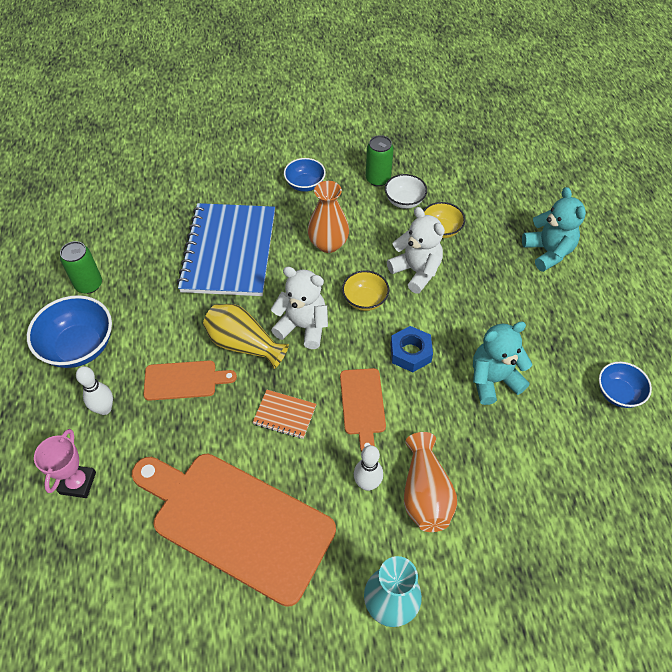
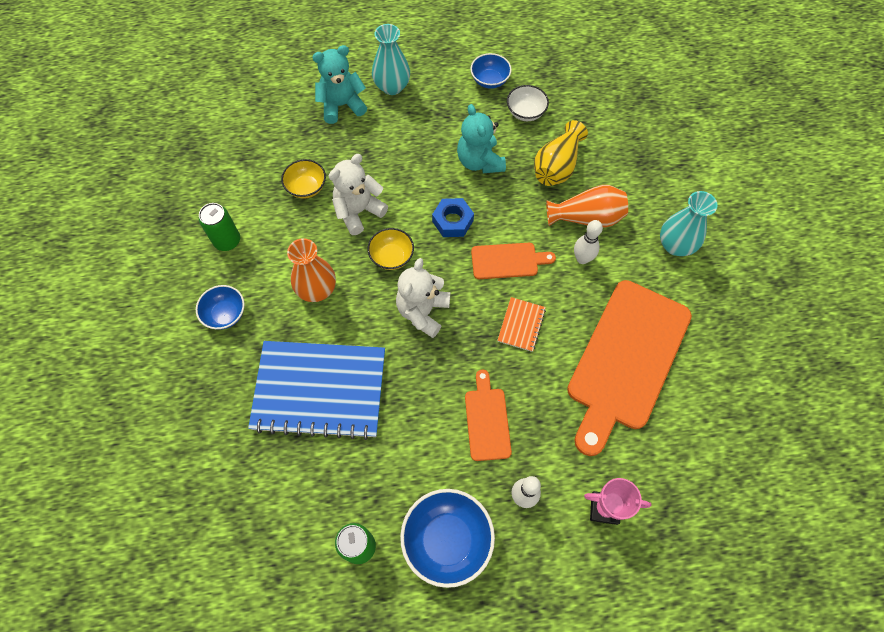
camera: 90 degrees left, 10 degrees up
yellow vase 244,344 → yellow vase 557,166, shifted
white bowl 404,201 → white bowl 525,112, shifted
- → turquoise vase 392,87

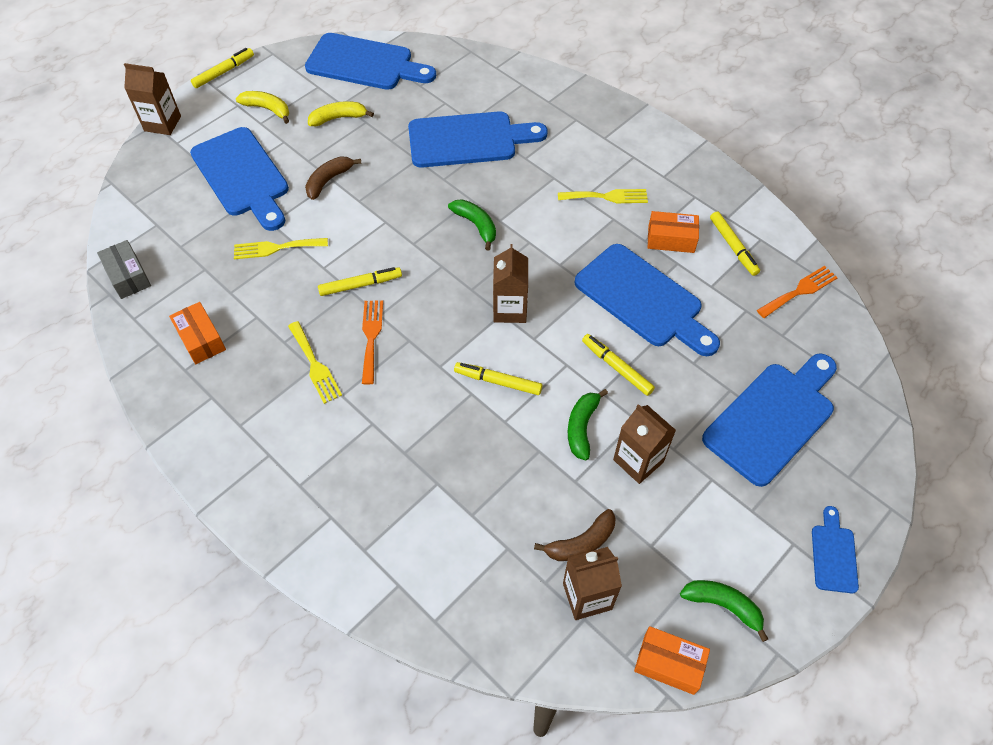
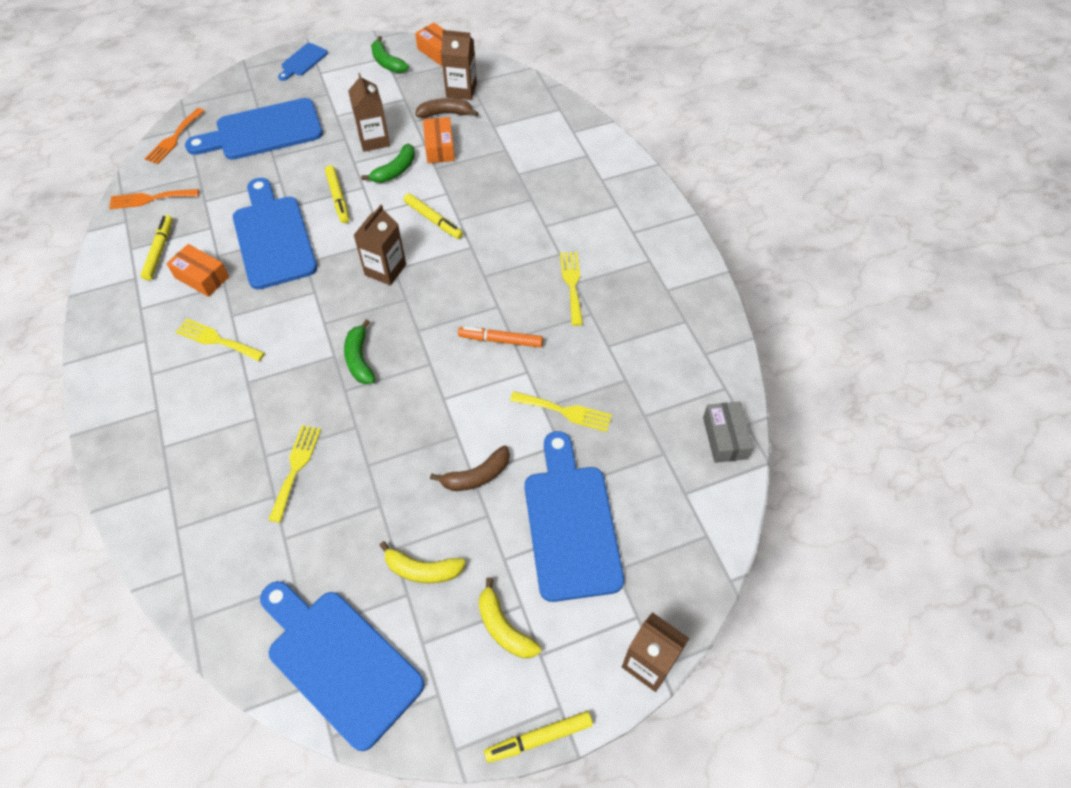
camera: 155 degrees left, 0 degrees up
orange box 201,339 → orange box 439,147, shifted
yellow marker 360,285 → orange marker 500,340
orange fork 371,337 → orange fork 174,138, shifted
blue cutting board 468,140 → yellow fork 296,468

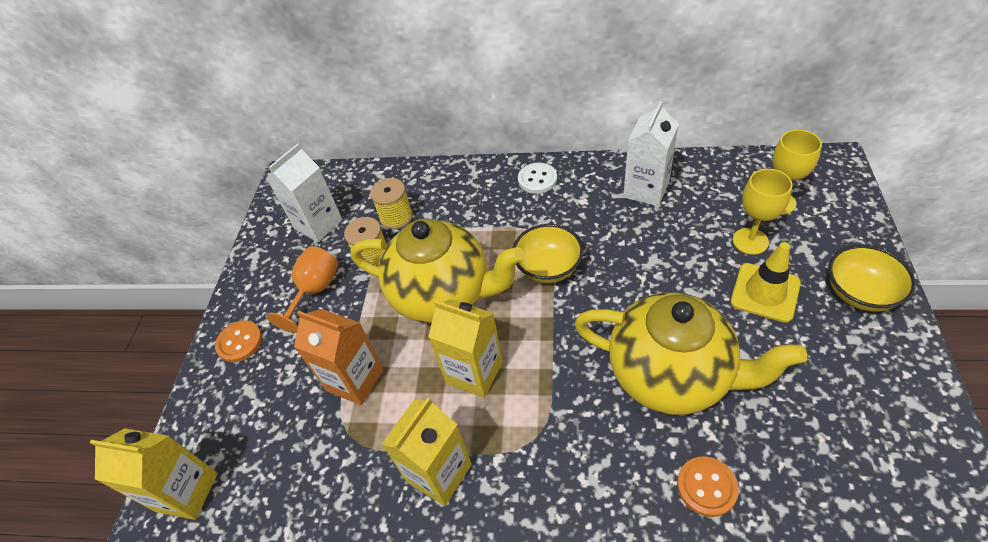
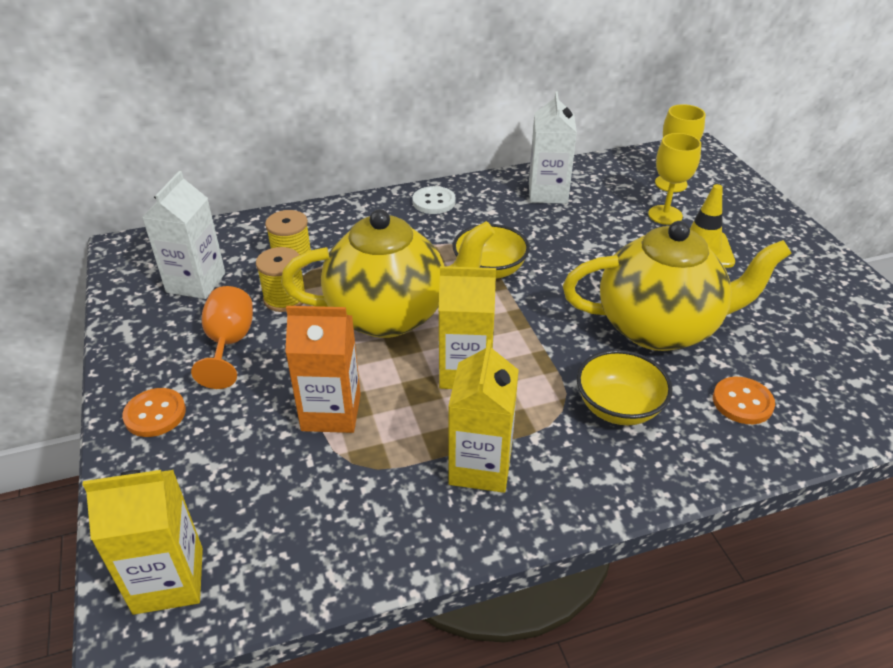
camera: 30 degrees left, 10 degrees down
yellow bowl 860,293 → yellow bowl 618,407, shifted

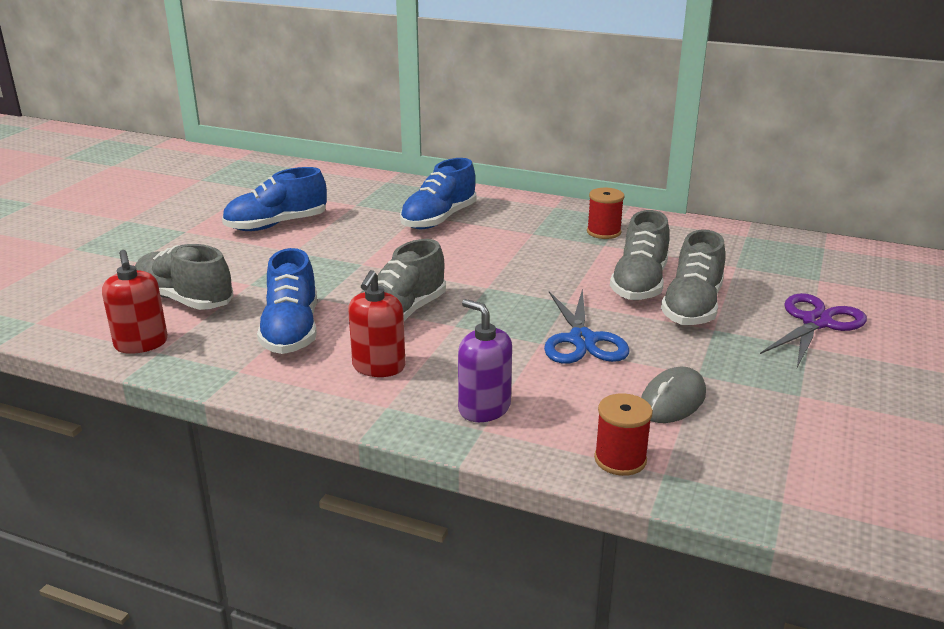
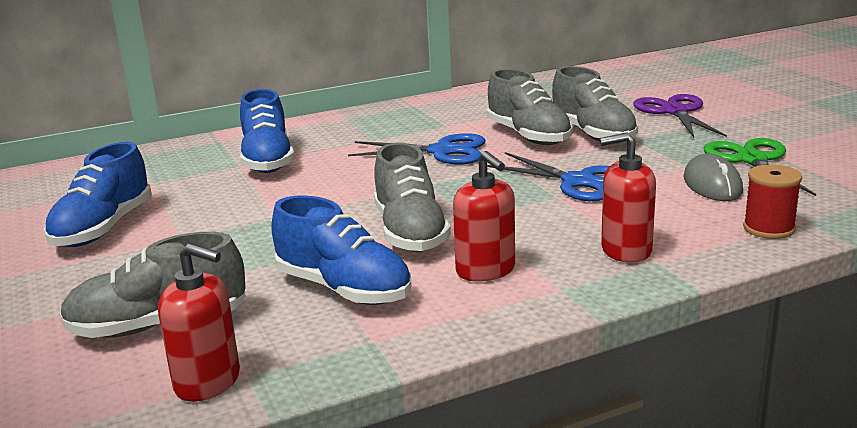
camera: 45 degrees left, 5 degrees down
purple soap dispenser 484,408 → red soap dispenser 626,250
red spool 603,232 → -
- → blue scissors 442,151
- → green scissors 752,160

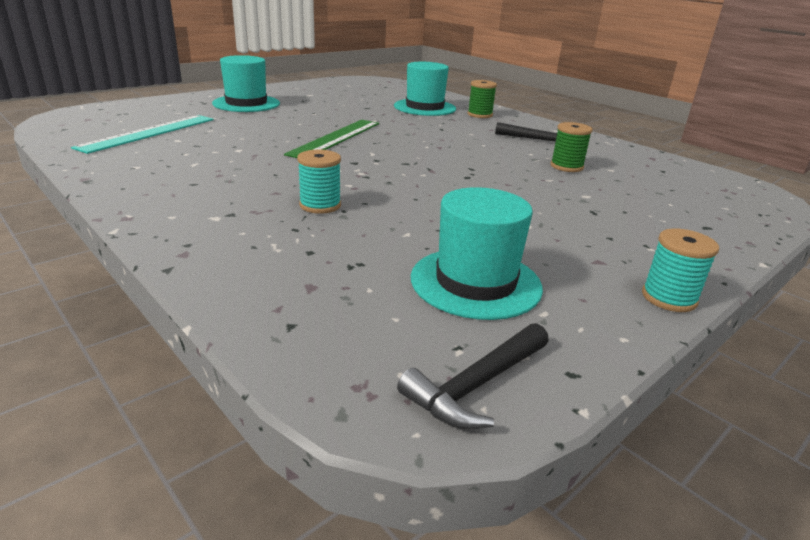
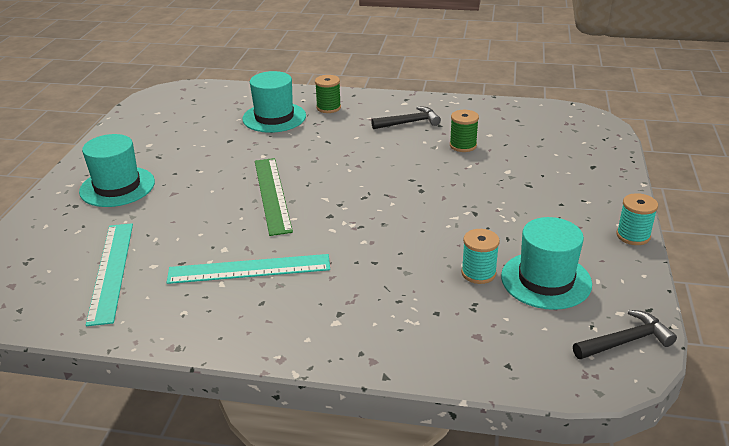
camera: 35 degrees left, 5 degrees up
turquoise spool 320,205 → turquoise spool 478,273, shifted
black hammer 477,385 → black hammer 625,341, 120 degrees counterclockwise
- → turquoise ruler 249,269

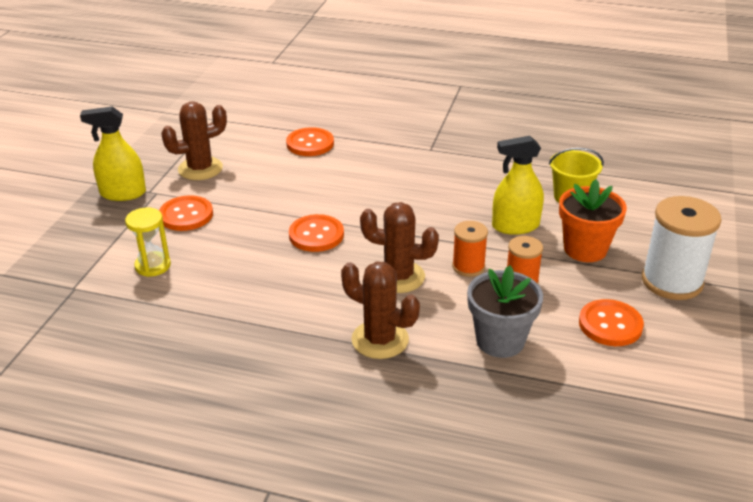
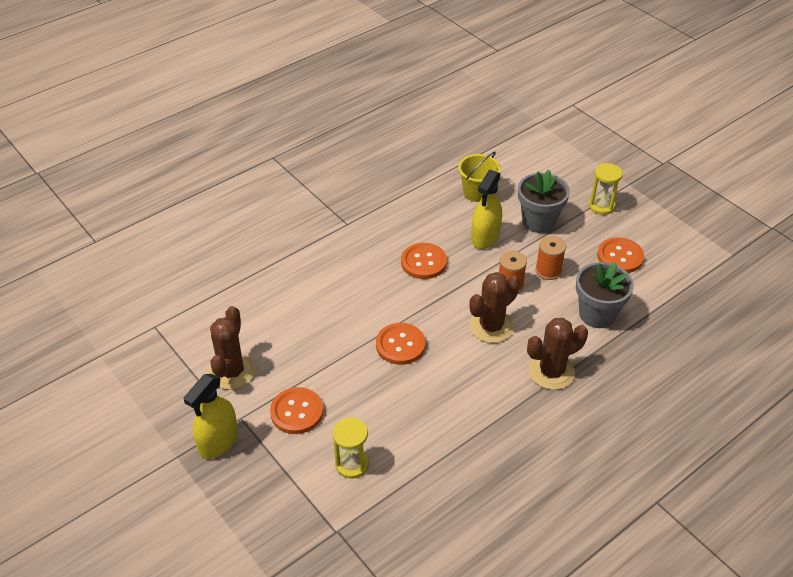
camera: 55 degrees left, 10 degrees up
orange button 310,144 → orange button 423,262, shifted
orange flower pot 585,249 → grey flower pot 539,221
white spool 671,281 → yellow hourglass 601,206

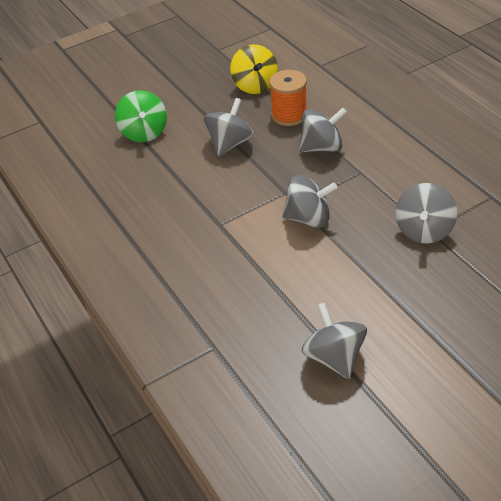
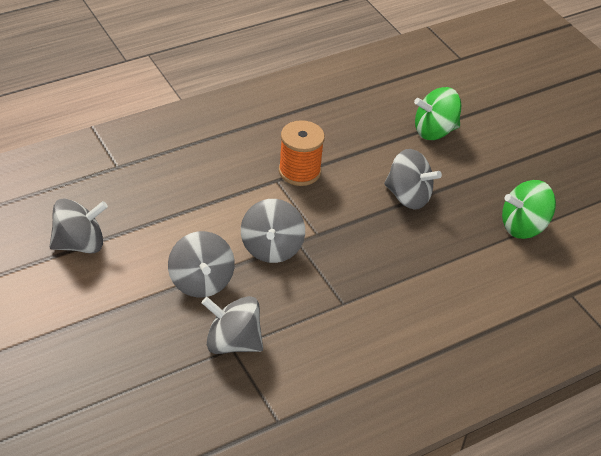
camera: 85 degrees right, 0 degrees up
yellow spinning top 255,85 → green spinning top 523,226
orange spool 289,115 → orange spool 299,171, shifted
grey spinning top 322,147 → grey spinning top 201,281, shifted

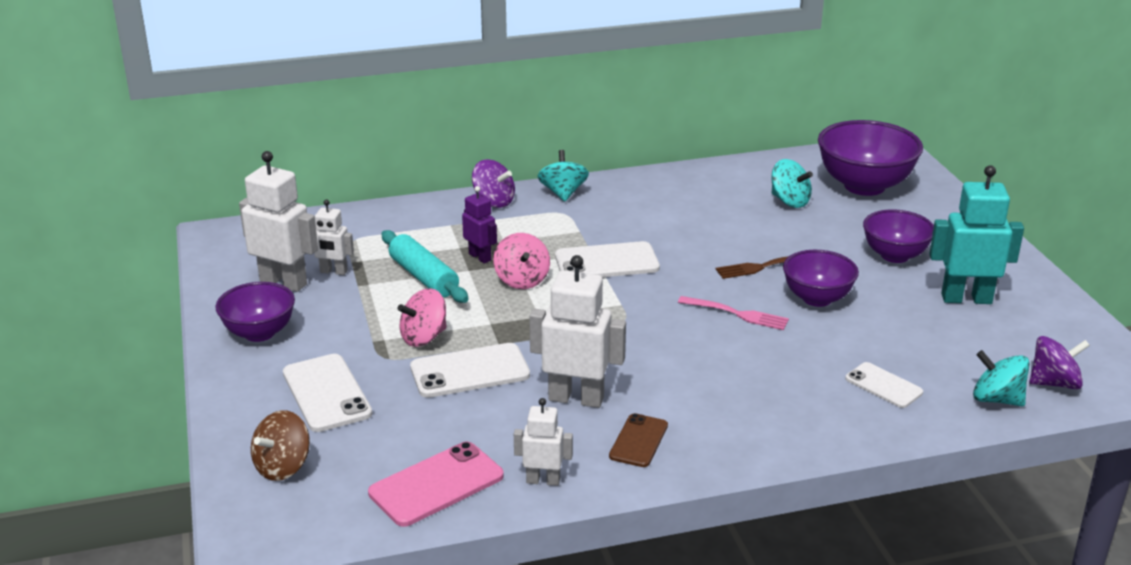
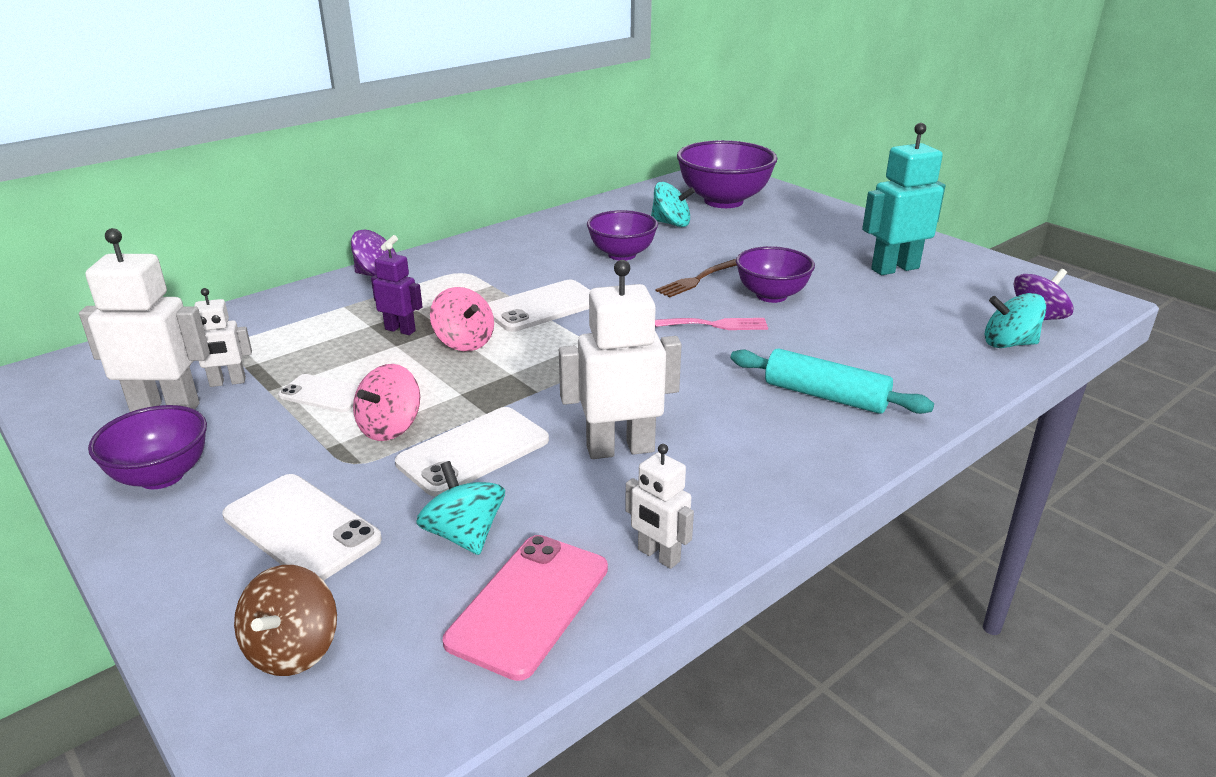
camera: 25 degrees left, 0 degrees up
turquoise rolling pin 423,277 → turquoise rolling pin 825,396, shifted
white robot 543,480 → white robot 658,556, 120 degrees counterclockwise
turquoise spinning top 563,193 → turquoise spinning top 464,535, shifted
brown phone 638,441 → -
white phone 883,385 → white phone 323,394, shifted
purple bowl 894,255 → purple bowl 622,255, shifted

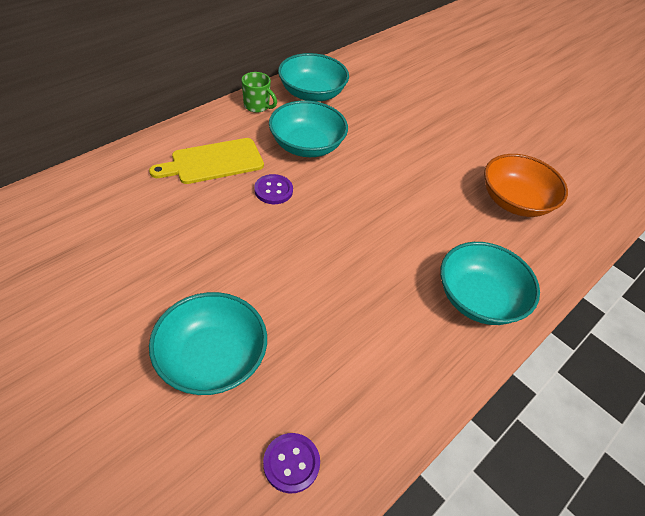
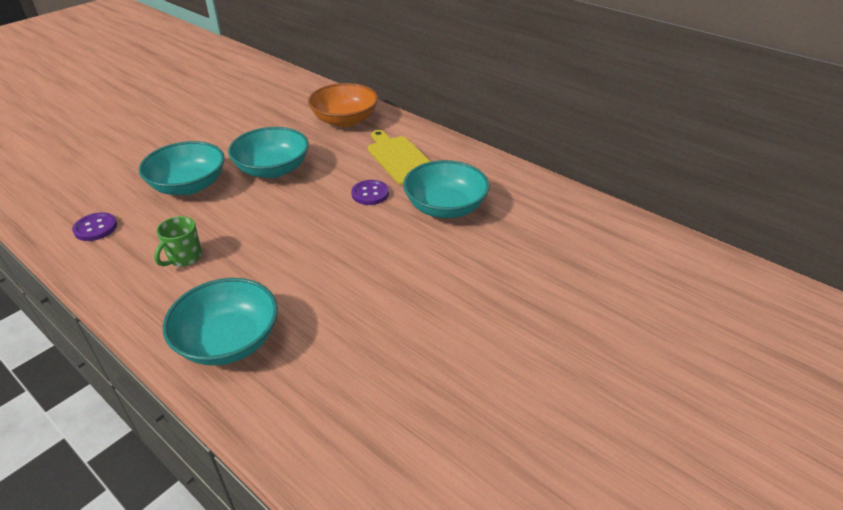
camera: 90 degrees right, 10 degrees down
green mug 257,106 → green mug 184,258, shifted
turquoise bowl 312,93 → turquoise bowl 273,169, shifted
orange bowl 515,201 → orange bowl 345,120, shifted

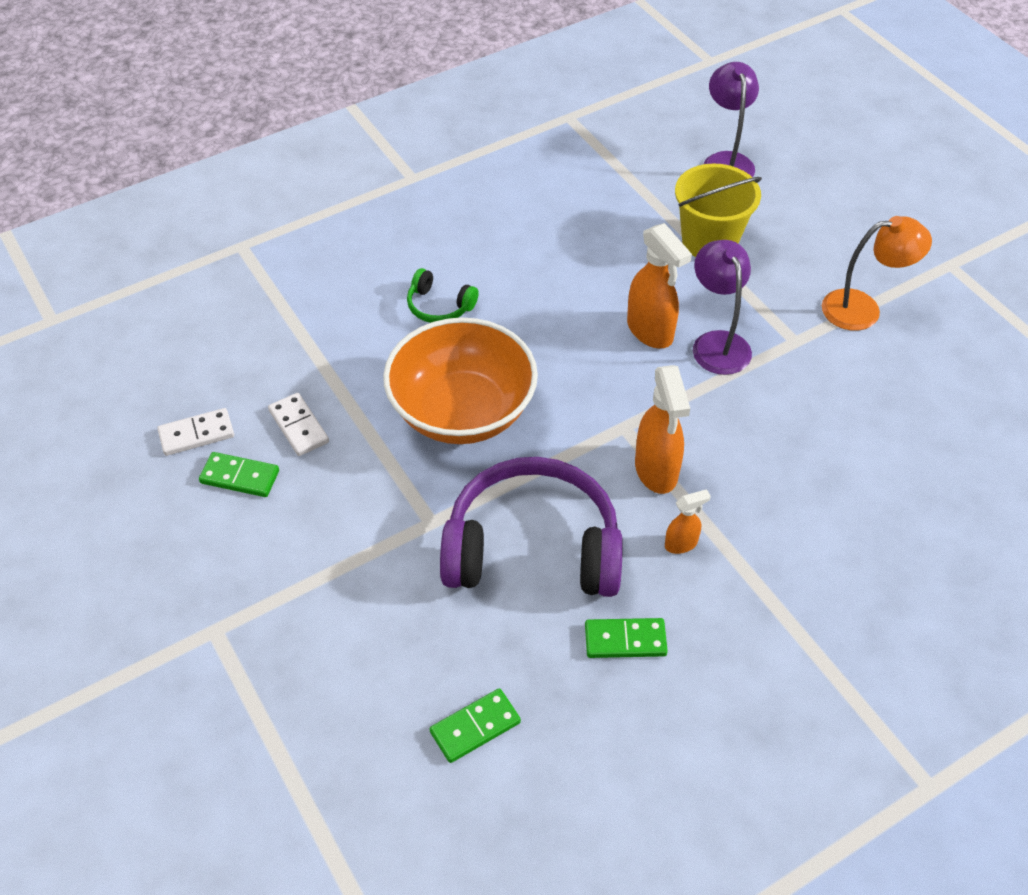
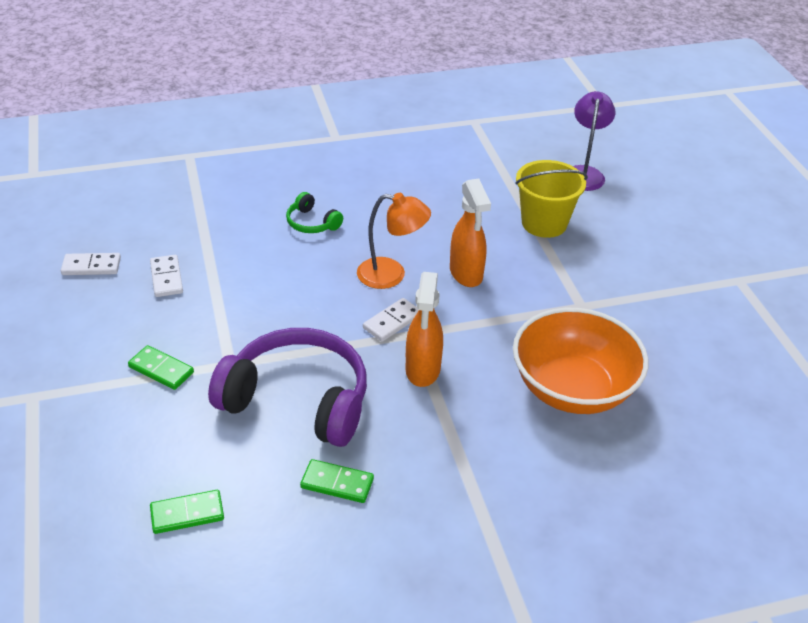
camera: 15 degrees right, 10 degrees down
green domino 240,477 → green domino 161,369, shifted
orange bowl 462,411 → orange bowl 572,389, shifted
orange spray bottle 681,544 → -
purple lamp 717,343 → -
orange lamp 863,309 → orange lamp 391,275, shifted
- → white domino 392,322

